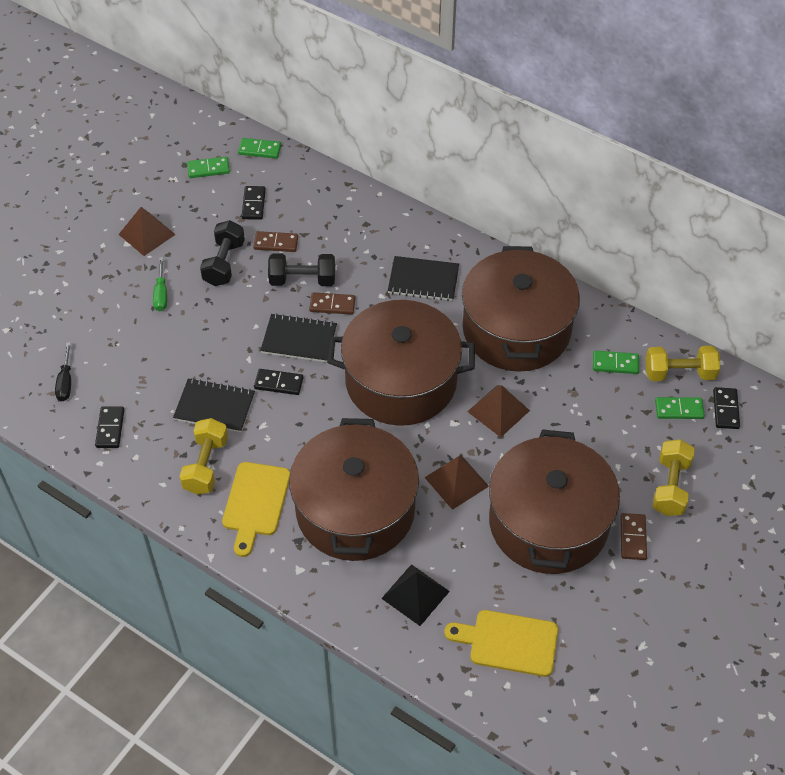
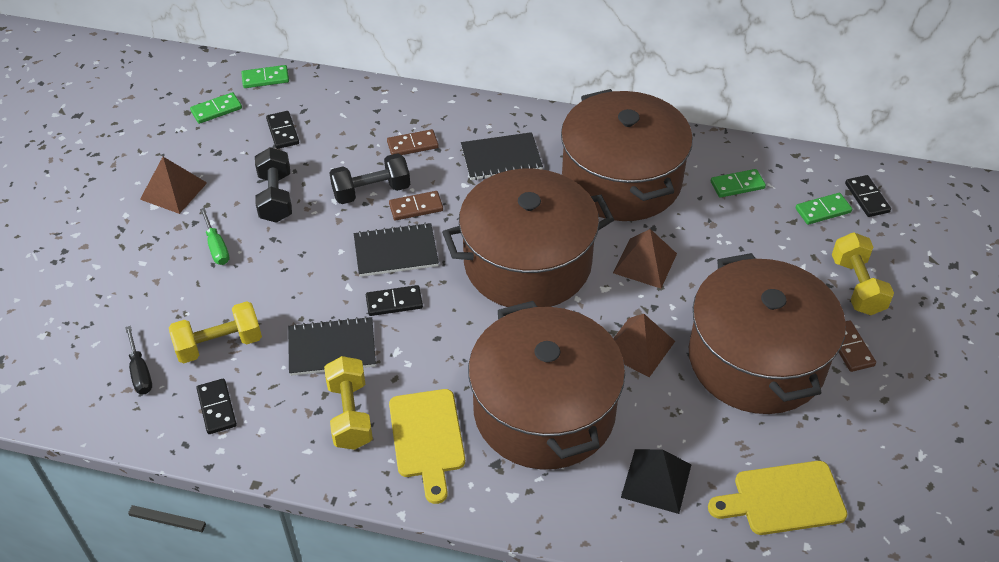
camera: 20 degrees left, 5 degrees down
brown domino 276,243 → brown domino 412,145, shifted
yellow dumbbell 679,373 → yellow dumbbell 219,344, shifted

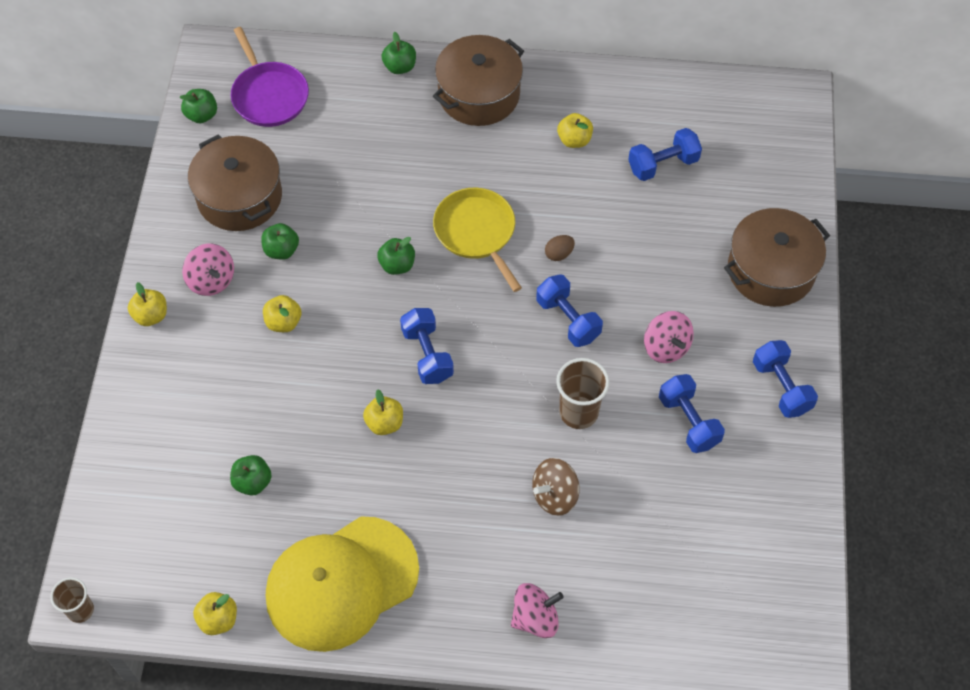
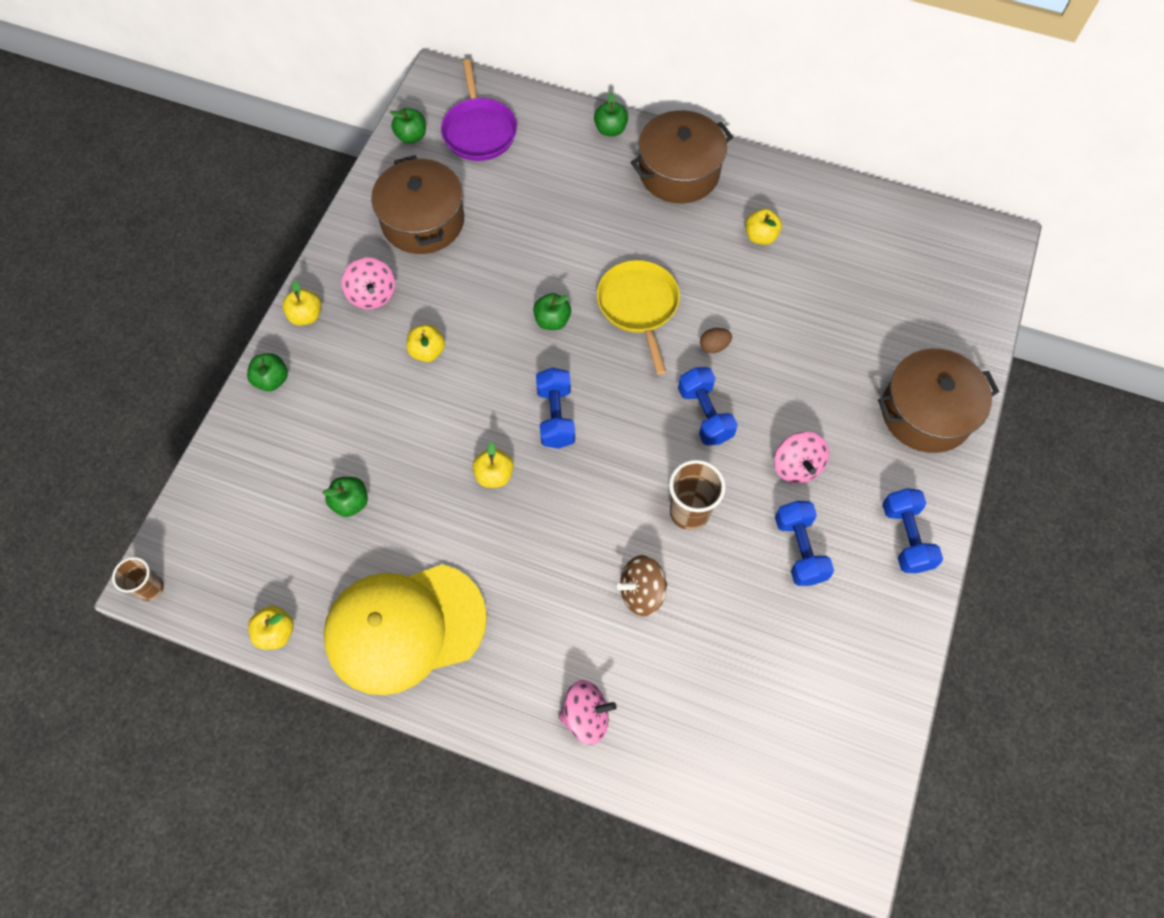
camera: 15 degrees right, 5 degrees up
green apple 281,250 → green apple 272,380, shifted
blue dumbbell 663,164 → -

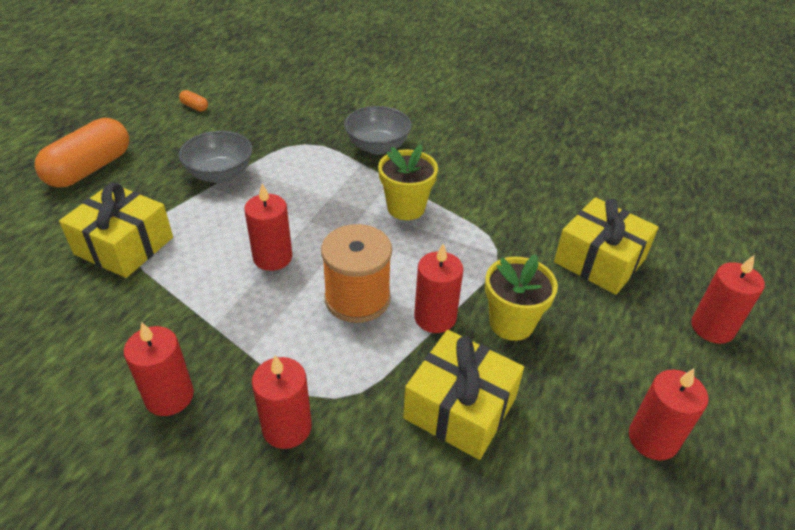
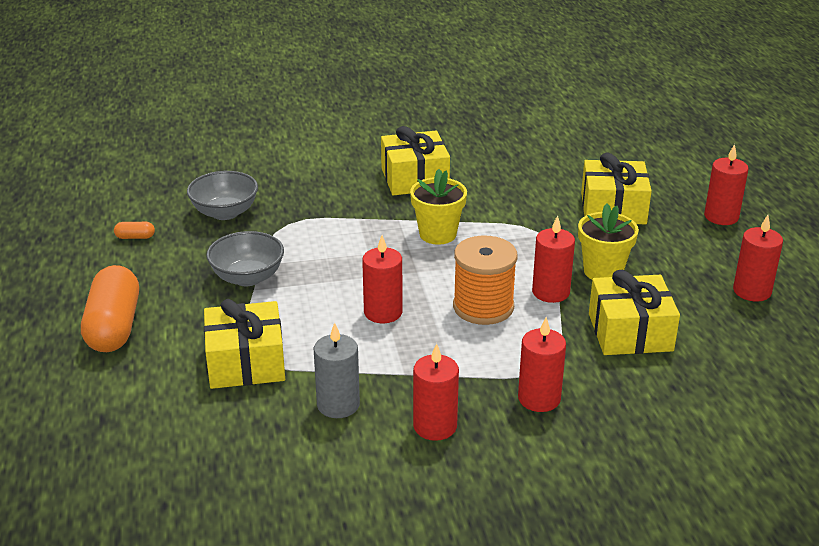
camera: 35 degrees left, 10 degrees down
grey bowl 377,147 → grey bowl 225,212, shifted
- → grey candle 338,404
- → yellow gift 414,179

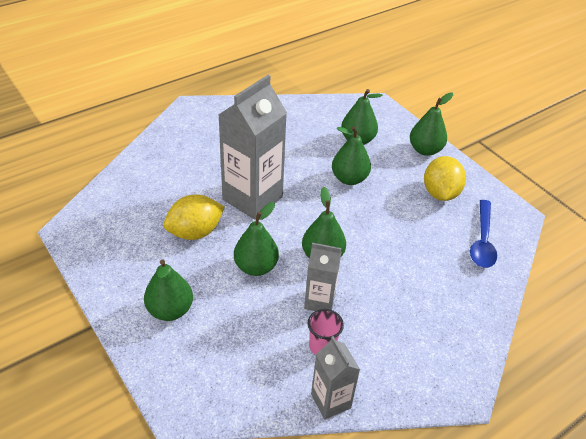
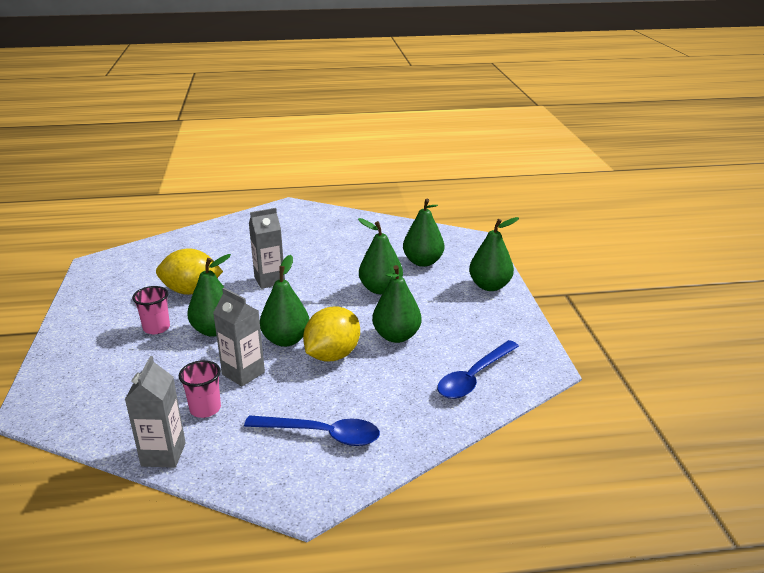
camera: 30 degrees right, 15 degrees down
green pear 170,310 → green pear 396,336, shifted
grey carton 252,198 → grey carton 269,280, x0.54
yellow lemon 440,193 → yellow lemon 332,355, shifted
- → pink cup 156,328
- → blue spoon 322,434

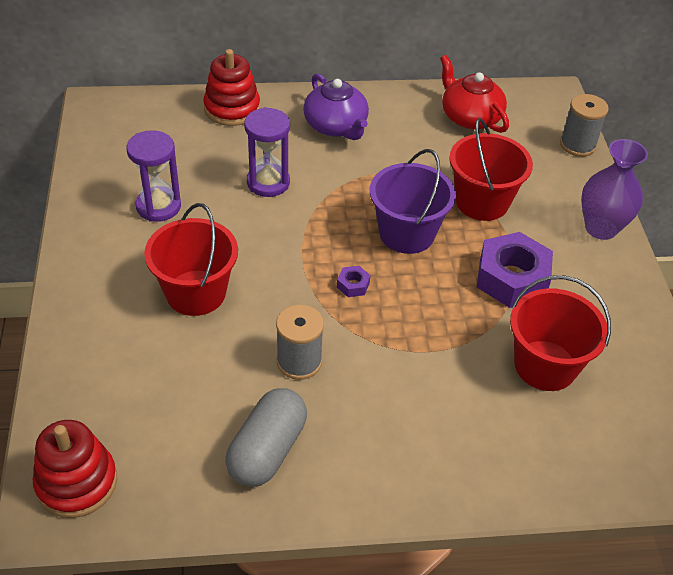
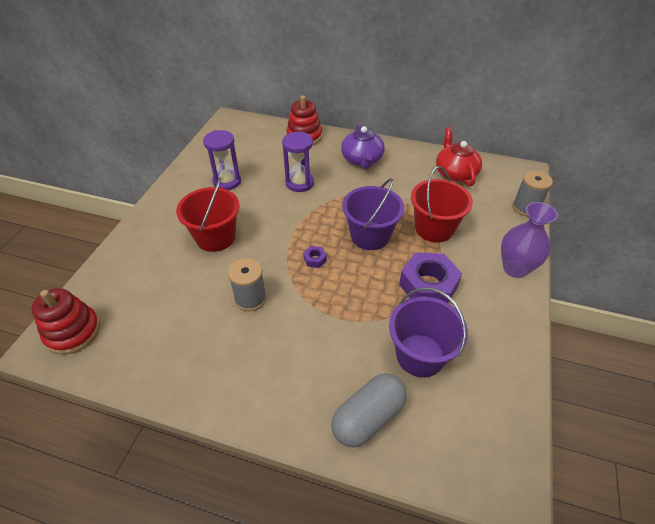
camera: 25 degrees right, 0 degrees up
grey capsule 267,450 → grey capsule 368,417, shifted
red bucket 545,365 → purple bucket 420,355

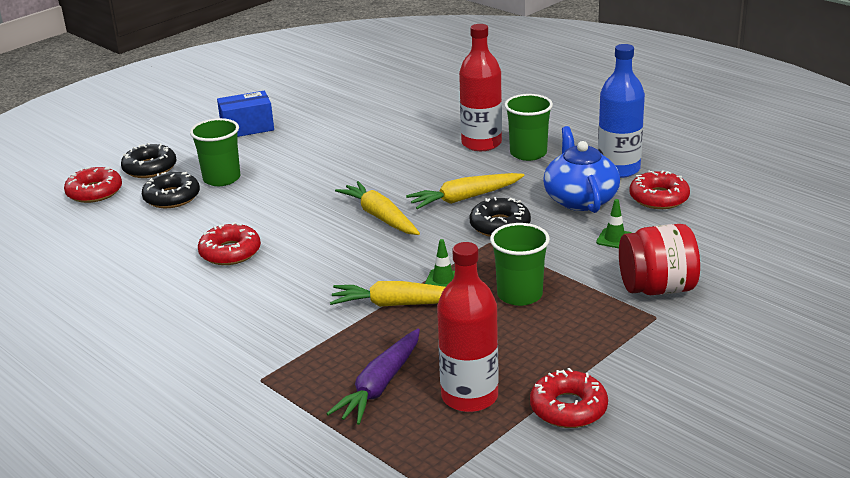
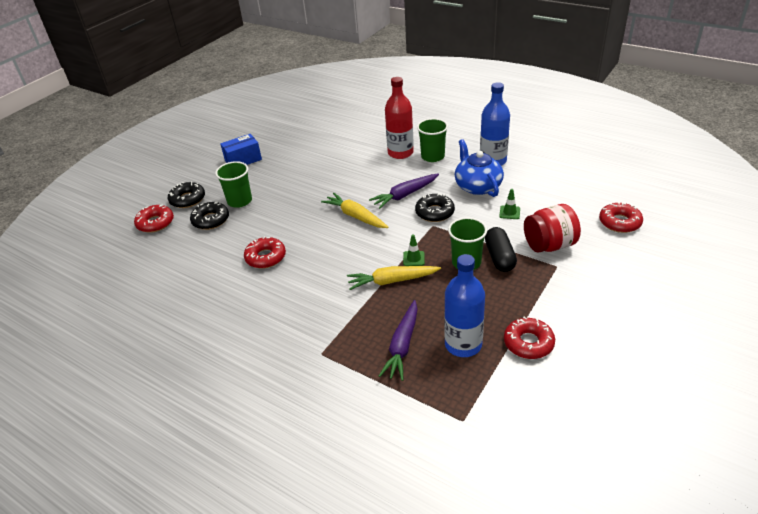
camera: 10 degrees left, 10 degrees up
yellow carrot 465,198 → purple carrot 405,195
red bottle 469,396 → blue bottle 463,344
red donut 659,198 → red donut 619,222, shifted
- → black capsule 499,257

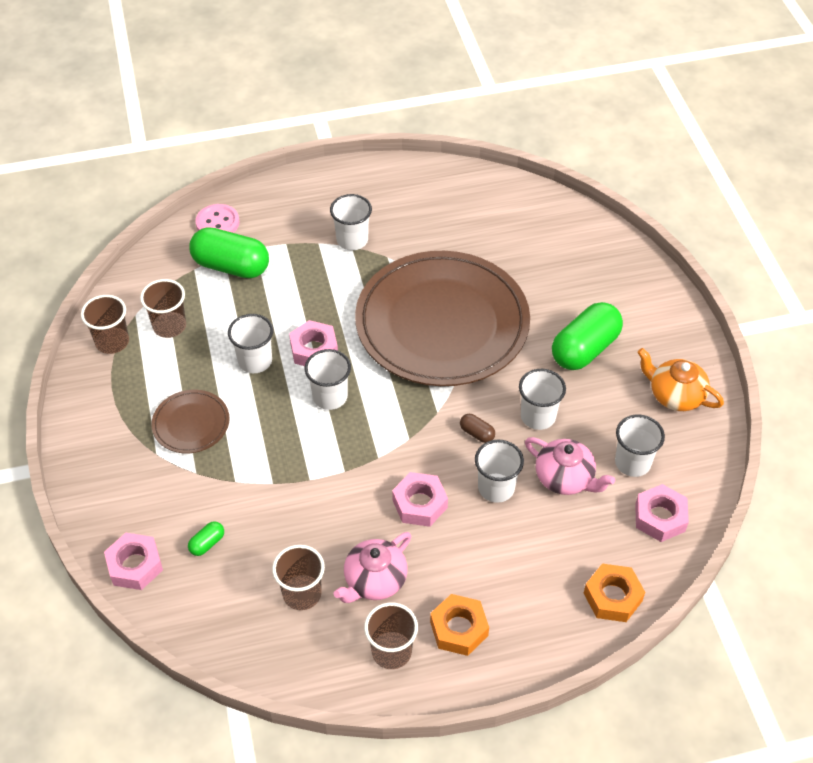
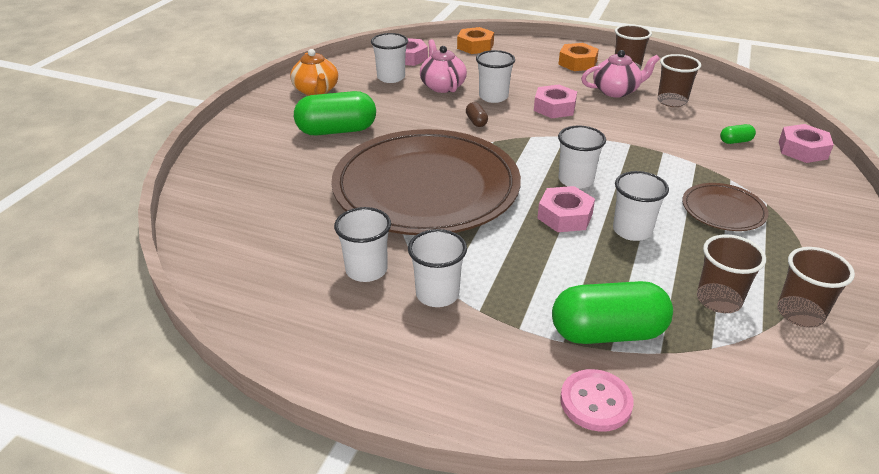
camera: 145 degrees left, 15 degrees down
green capsule 231,266 → green capsule 607,333, 60 degrees counterclockwise
white cup 538,416 → white cup 366,270, shifted

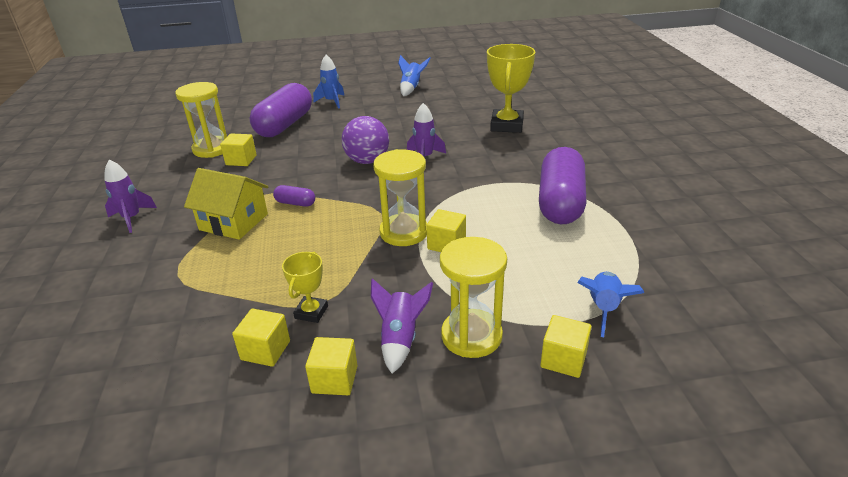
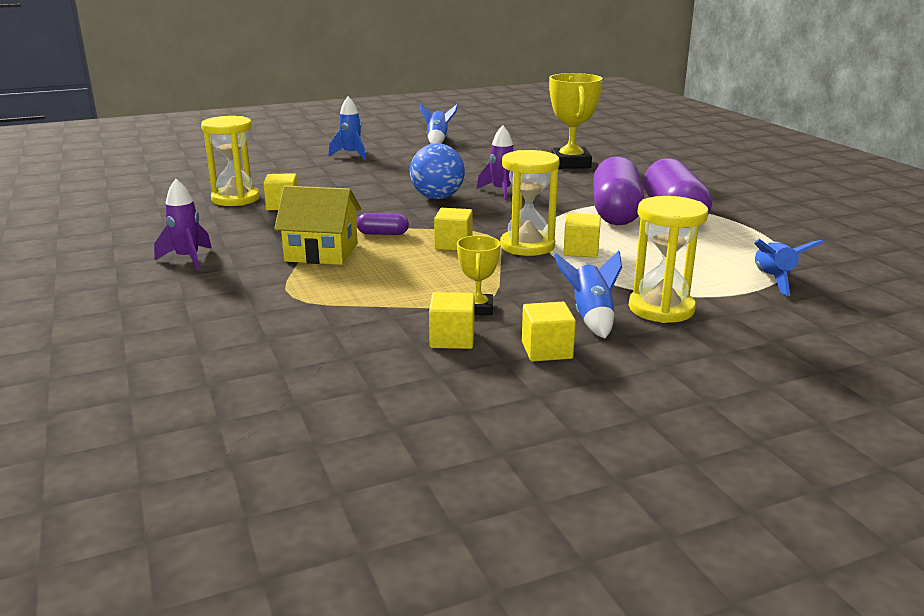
camera: 15 degrees left, 10 degrees down
purple capsule 284,125 → purple capsule 615,212, shifted
purple ball 367,161 → blue ball 437,197
purple rocket 400,339 → blue rocket 590,317
yellow cube 563,359 → yellow cube 453,244, shifted

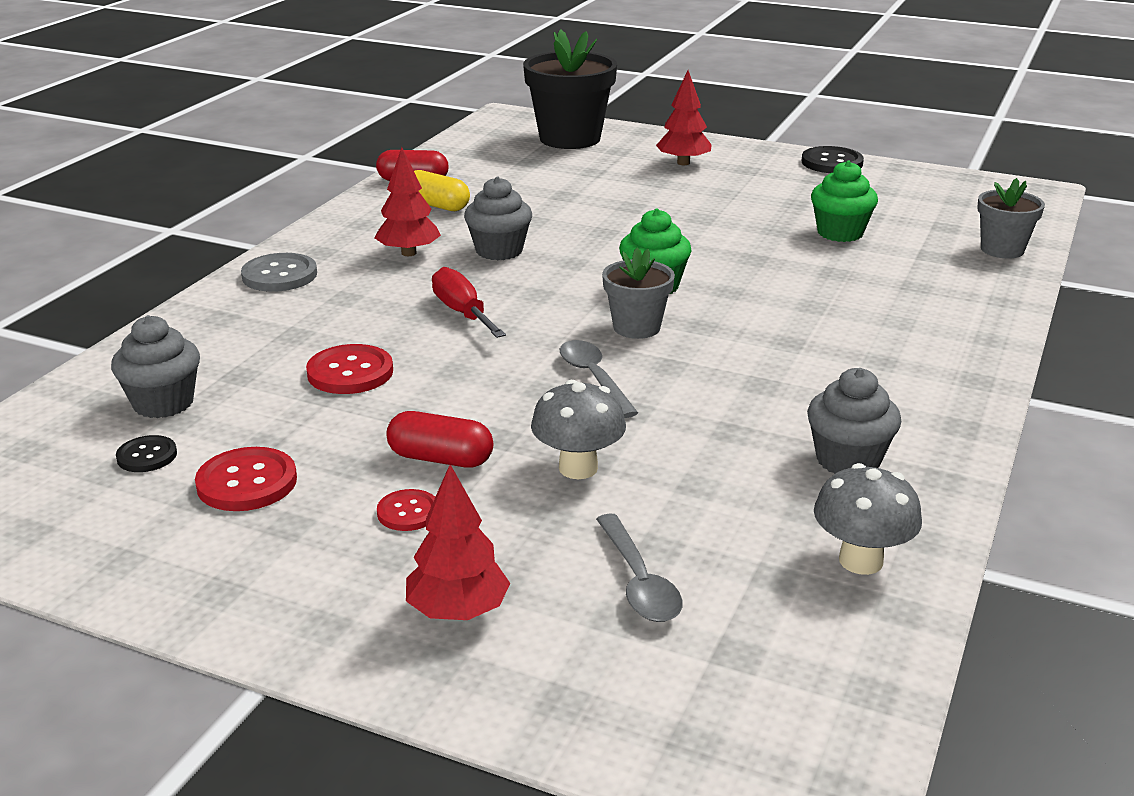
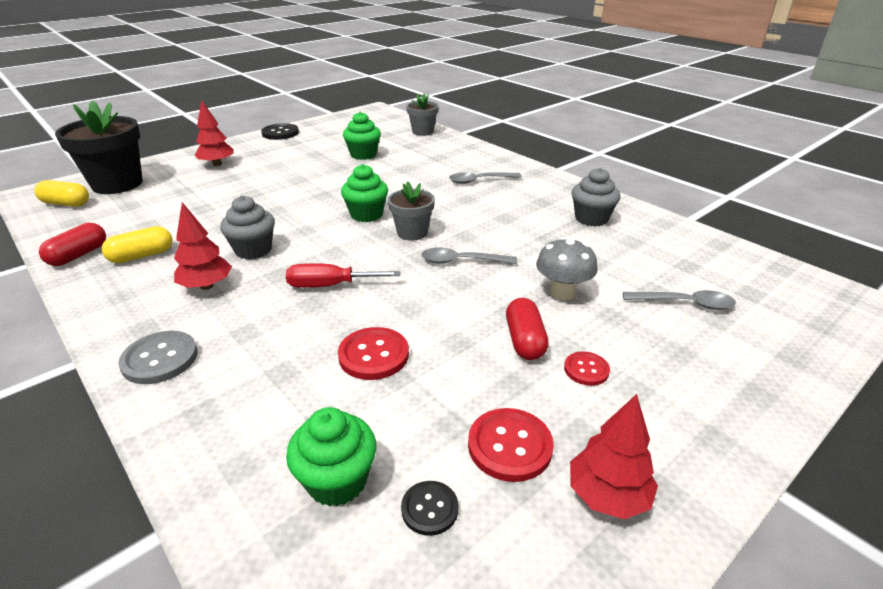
camera: 65 degrees left, 5 degrees up
grey cupcake 163,403 → green cupcake 337,481
red capsule 440,459 → red capsule 525,341, 45 degrees counterclockwise
red tree 458,612 → red tree 607,495, shifted
grey mushroom 860,561 → -
- → yellow capsule 66,204
- → grey spoon 479,181

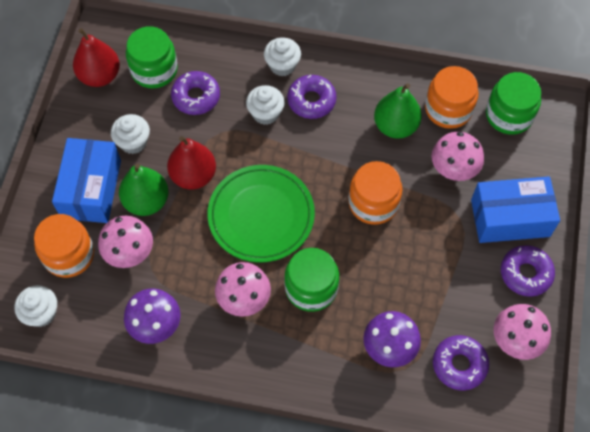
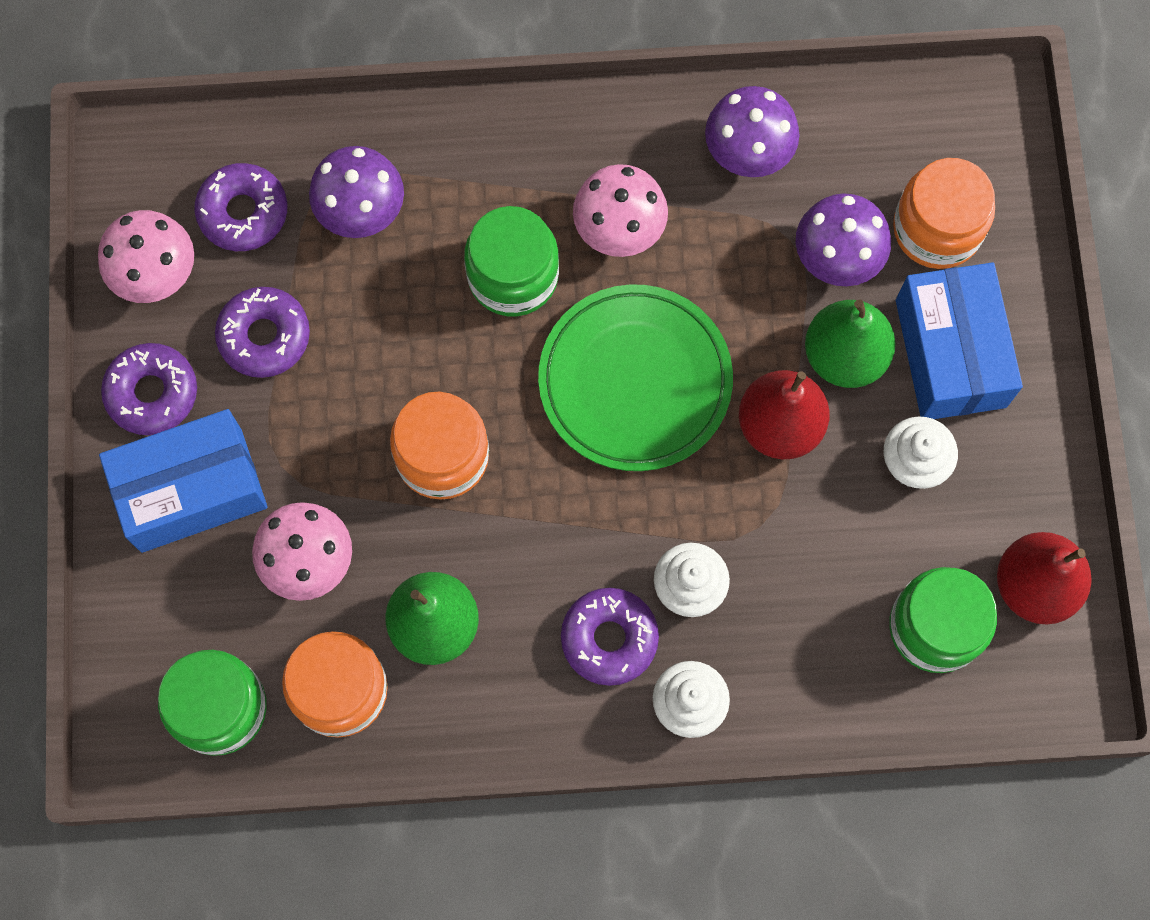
camera: 165 degrees right, 10 degrees up
white cupcake 41,313 → -
pink mushroom 130,253 → purple mushroom 837,258
purple donut 196,97 → purple donut 264,336, shifted

